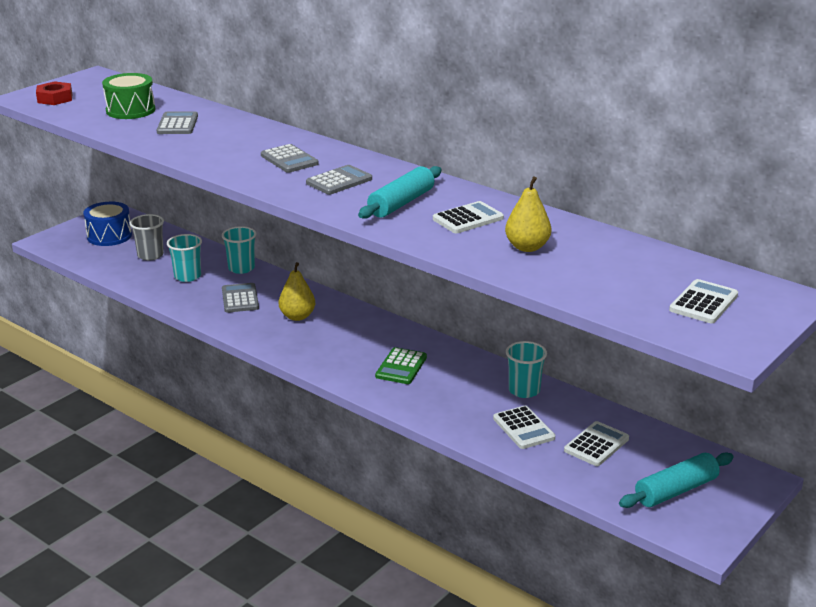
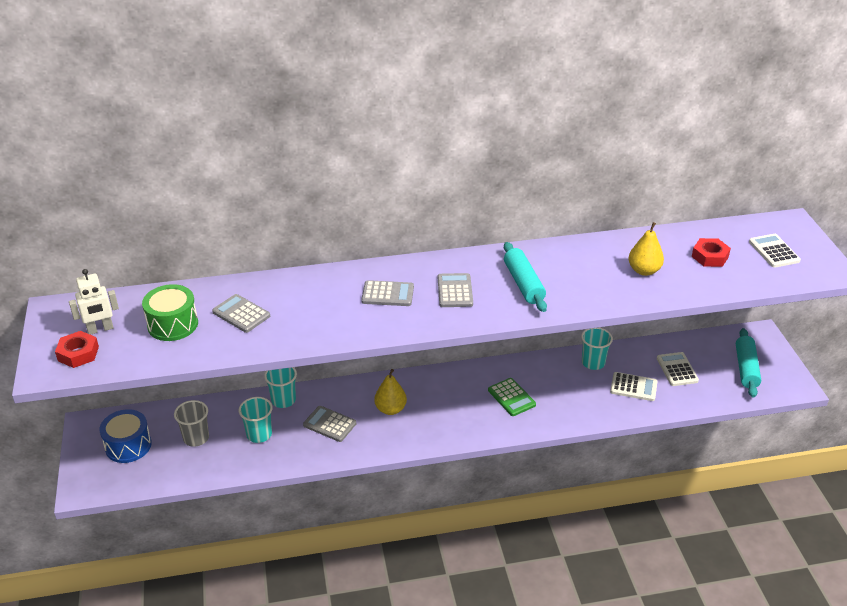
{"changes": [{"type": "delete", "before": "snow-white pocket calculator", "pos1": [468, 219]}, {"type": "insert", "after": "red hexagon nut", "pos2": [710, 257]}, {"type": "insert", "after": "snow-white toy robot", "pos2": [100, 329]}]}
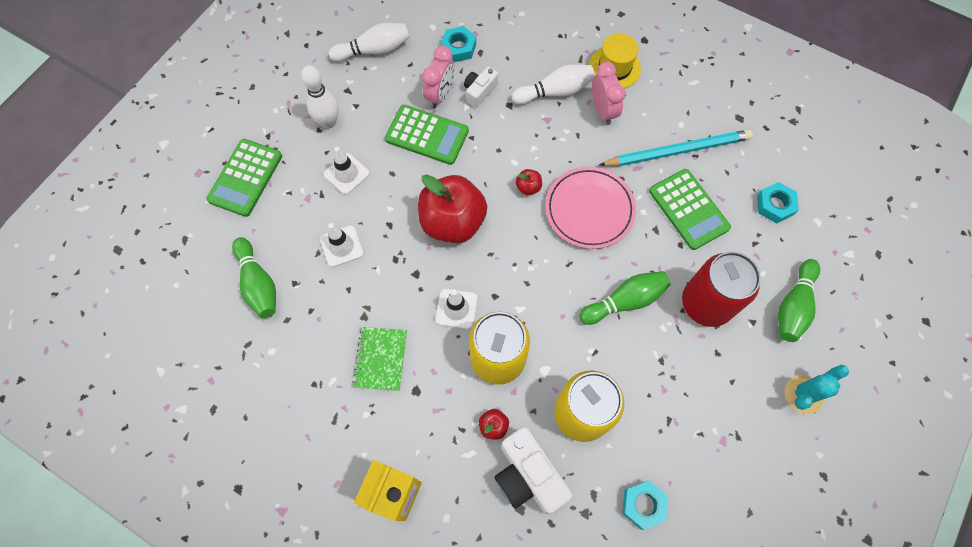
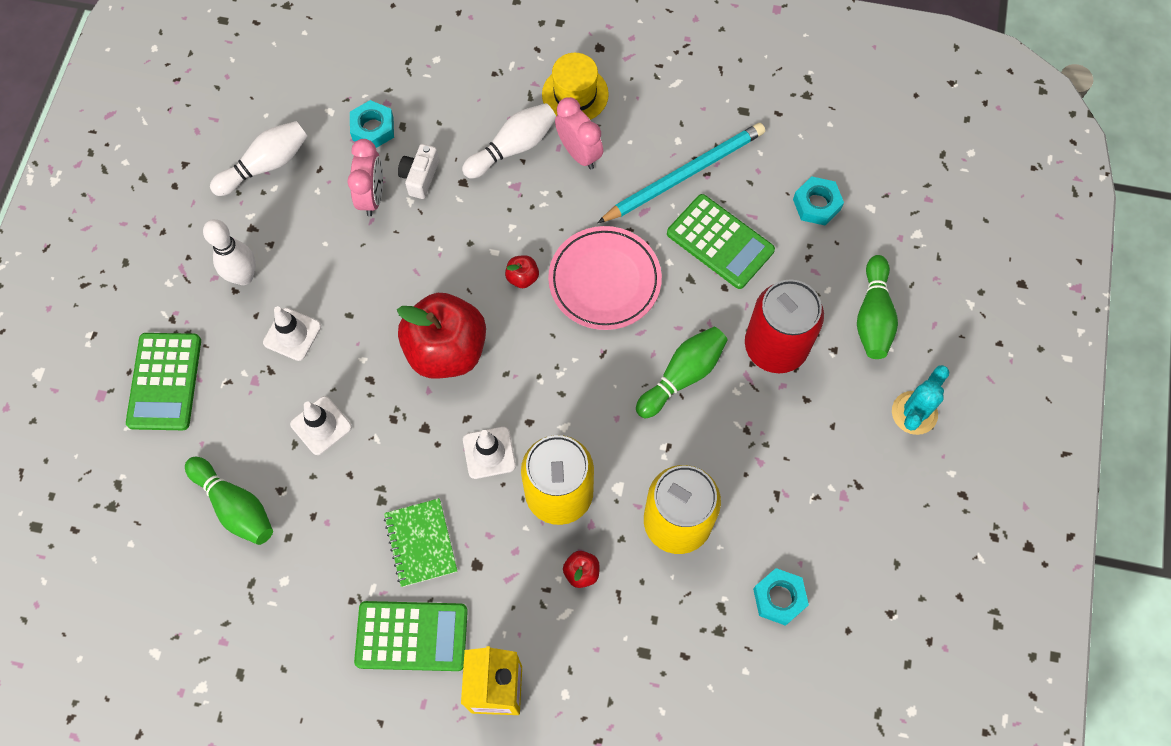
{"changes": [{"type": "move", "before": "green pocket calculator", "pos1": [427, 135], "pos2": [411, 636]}, {"type": "delete", "before": "snow-white camera", "pos1": [528, 476]}]}
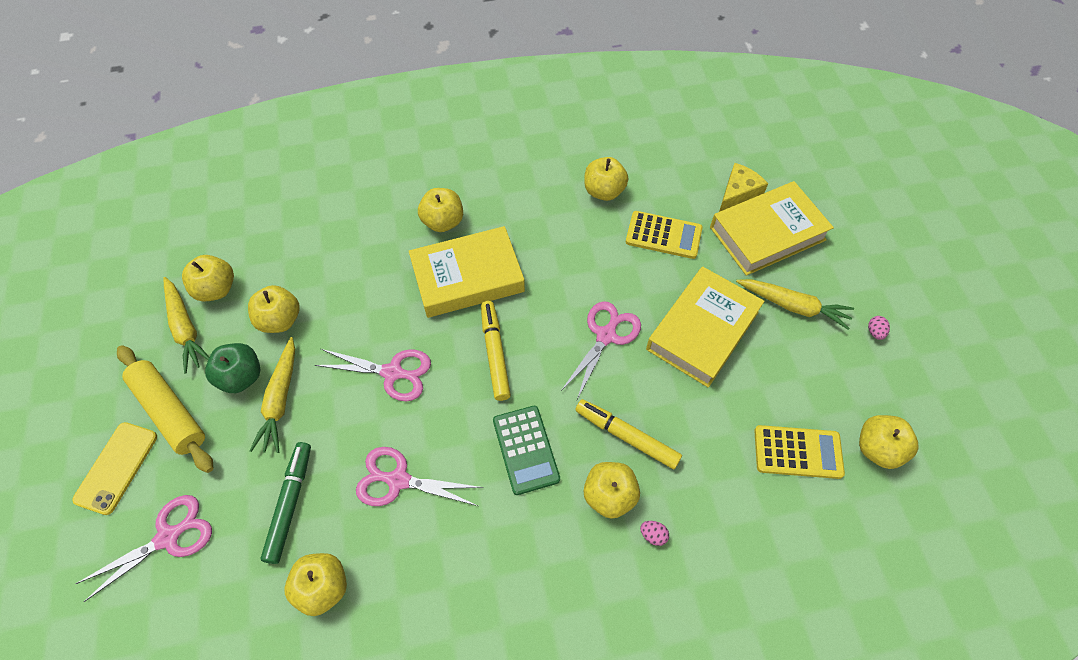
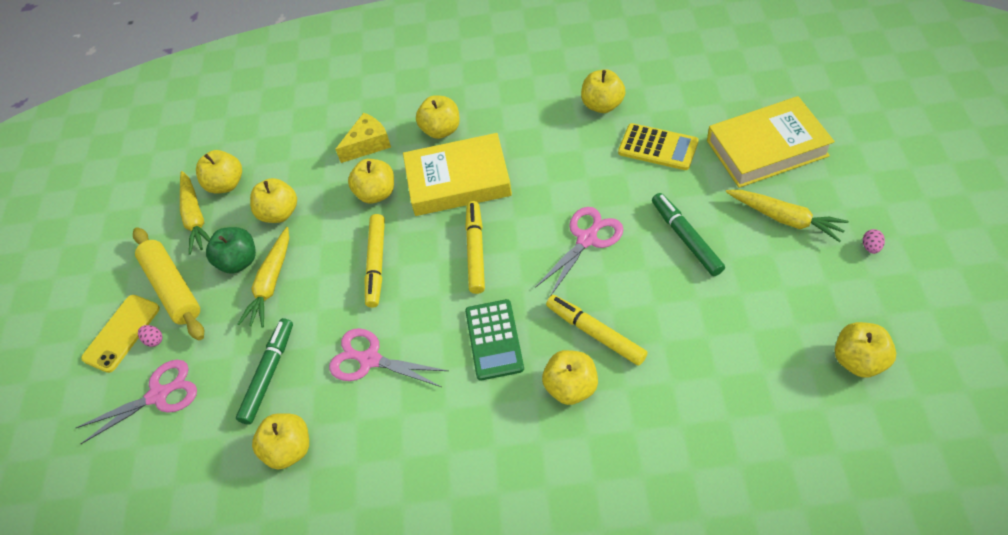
{"changes": [{"type": "move", "before": "bright yellow cheese wedge", "pos1": [737, 195], "pos2": [368, 144]}, {"type": "replace", "before": "bright yellow book", "after": "green marker pen", "pos1": [702, 330], "pos2": [686, 238]}, {"type": "replace", "before": "rosy pair of scissors", "after": "bright yellow marker pen", "pos1": [392, 373], "pos2": [376, 264]}, {"type": "delete", "before": "bright yellow pocket calculator", "pos1": [797, 452]}, {"type": "move", "before": "rosy toy egg", "pos1": [653, 535], "pos2": [154, 340]}, {"type": "insert", "after": "bright yellow apple", "pos2": [376, 193]}]}
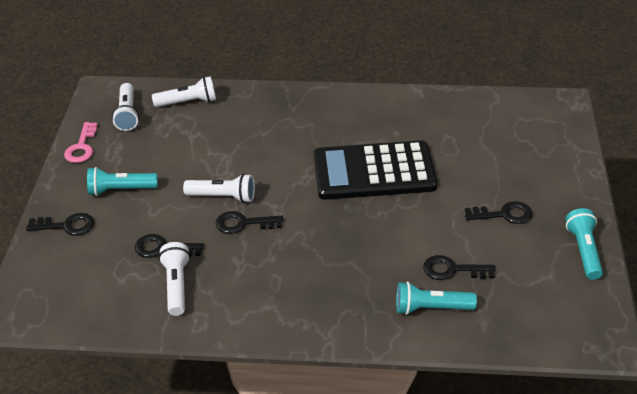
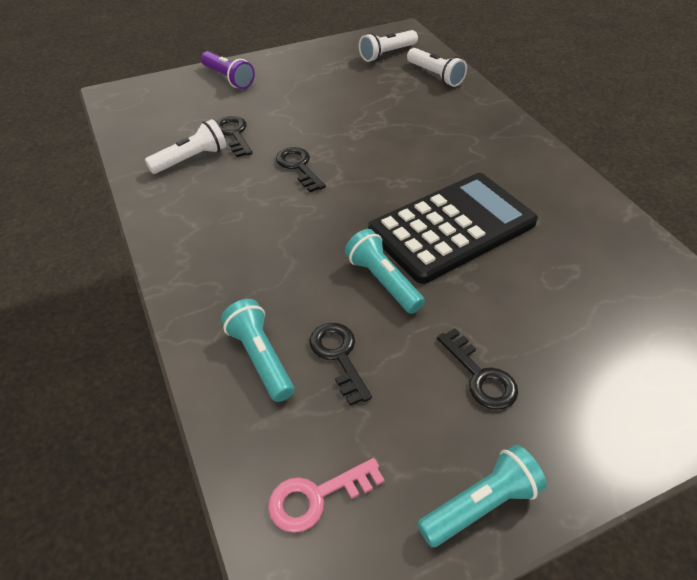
{"changes": [{"type": "move", "before": "rosy key", "pos1": [82, 147], "pos2": [317, 497]}, {"type": "rotate", "before": "ebony pocket calculator", "pos1": [374, 172], "pos2": [452, 227], "turn": 90}, {"type": "move", "before": "turquoise pocket torch", "pos1": [120, 190], "pos2": [383, 281]}, {"type": "delete", "before": "snow-white pocket torch", "pos1": [223, 197]}, {"type": "replace", "before": "ebony key", "after": "royal purple pocket torch", "pos1": [66, 226], "pos2": [228, 78]}]}
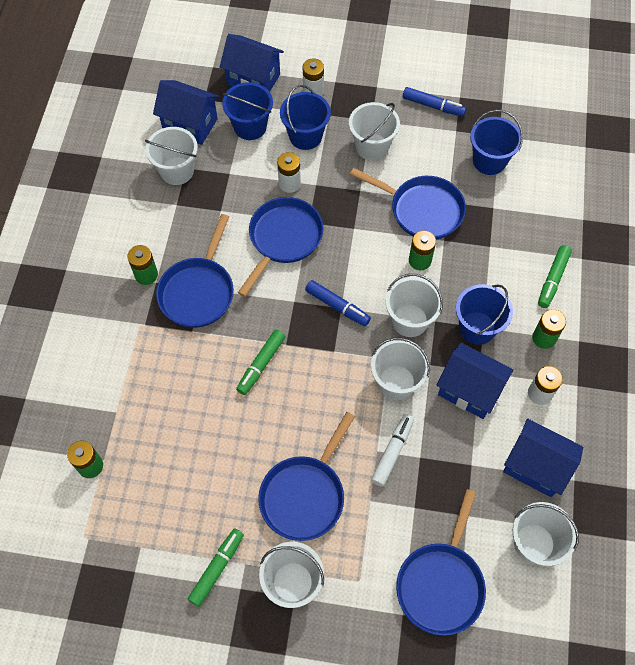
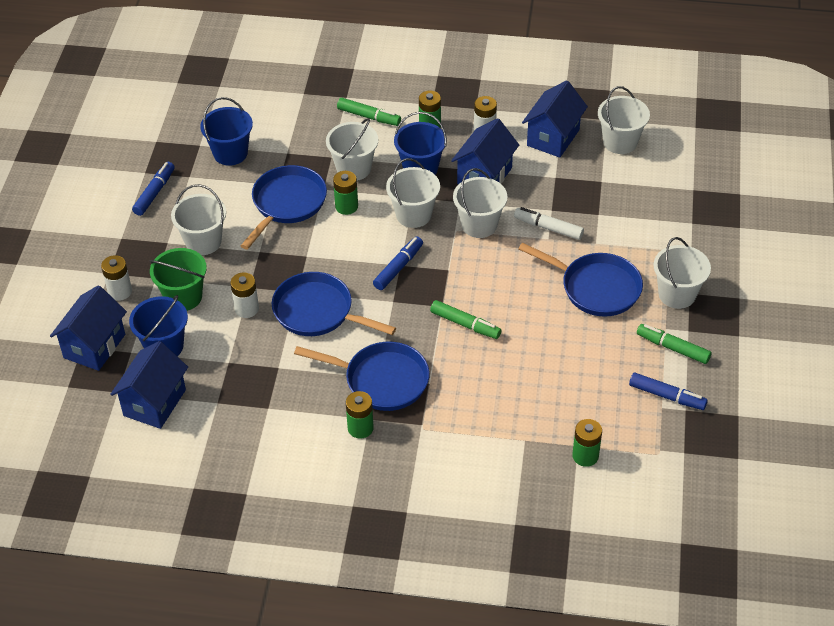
{"changes": [{"type": "recolor", "before": "royal blue sand bucket", "after": "green sand bucket", "pos1": [305, 136], "pos2": [183, 297]}, {"type": "move", "before": "snow-white sand bucket", "pos1": [177, 171], "pos2": [353, 168]}, {"type": "delete", "before": "royal blue pan", "pos1": [441, 583]}, {"type": "insert", "after": "royal blue marker pen", "pos2": [667, 396]}]}
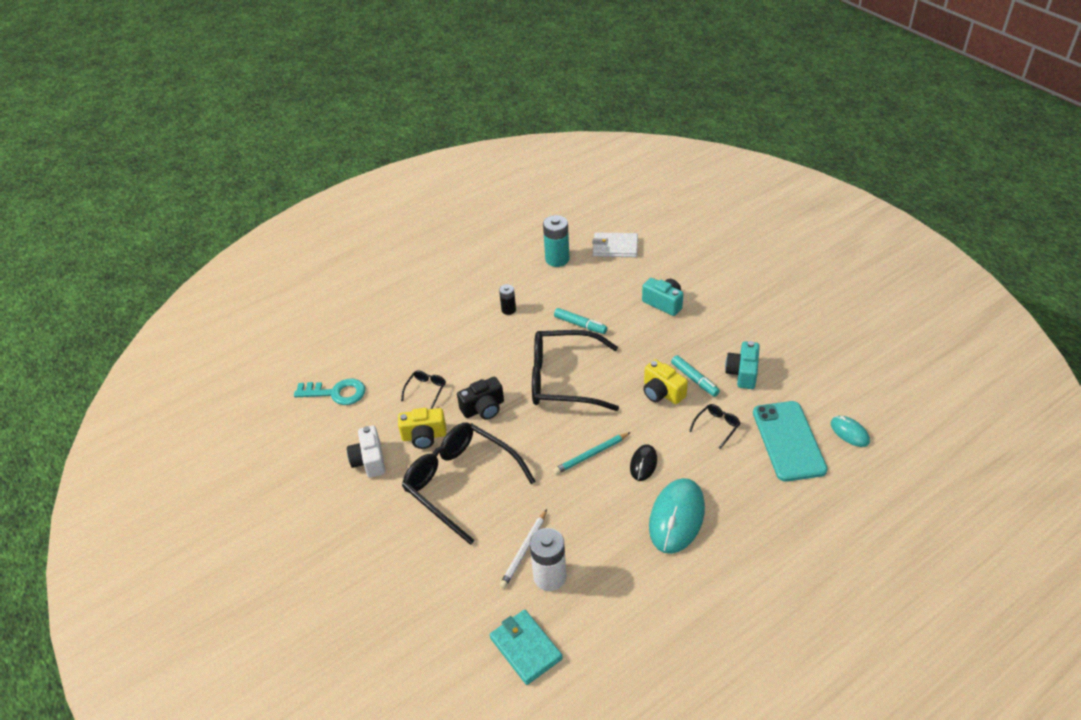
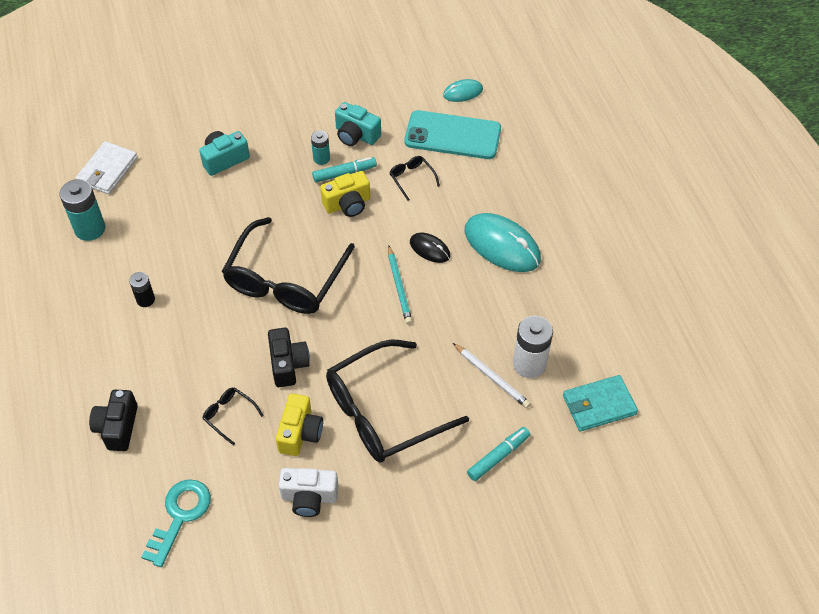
{"changes": [{"type": "move", "before": "turquoise marker pen", "pos1": [580, 325], "pos2": [498, 456]}, {"type": "insert", "after": "turquoise AA battery", "pos2": [321, 158]}, {"type": "insert", "after": "ebony camera", "pos2": [117, 427]}]}
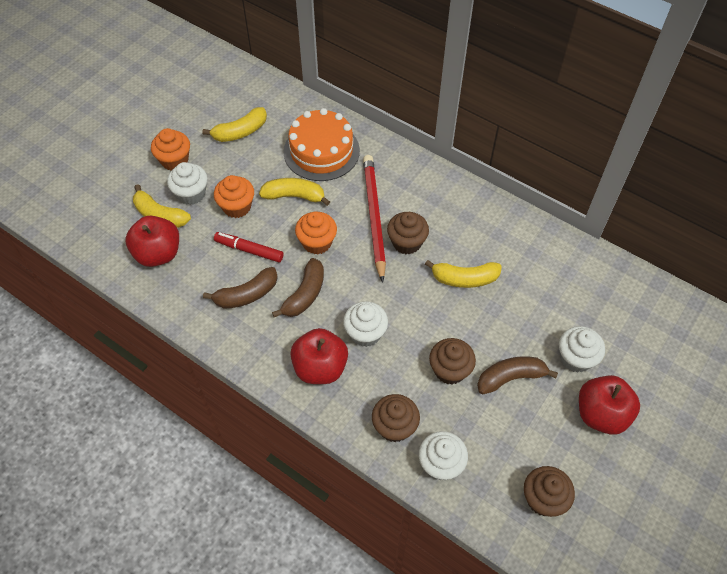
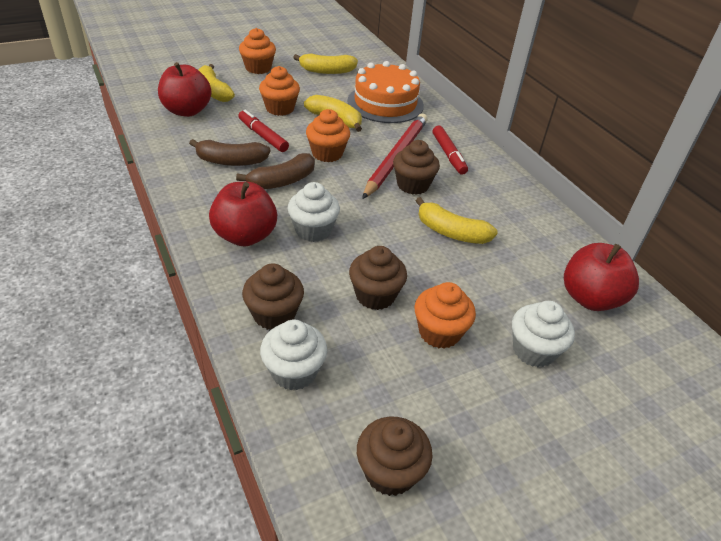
{"changes": [{"type": "delete", "before": "snow-white fairy cake", "pos1": [191, 194]}, {"type": "replace", "before": "dark brown toy banana", "after": "orange fairy cake", "pos1": [510, 378], "pos2": [439, 332]}, {"type": "move", "before": "red apple", "pos1": [601, 414], "pos2": [590, 298]}, {"type": "insert", "after": "red marker pen", "pos2": [448, 155]}]}
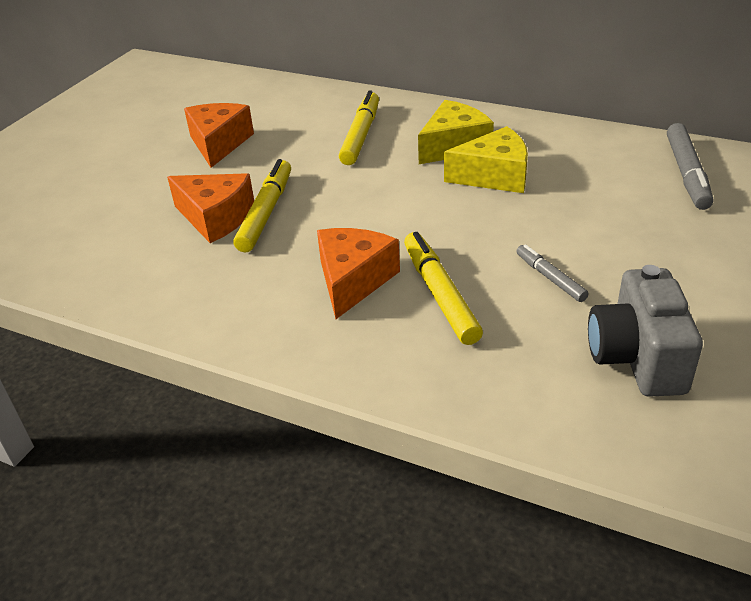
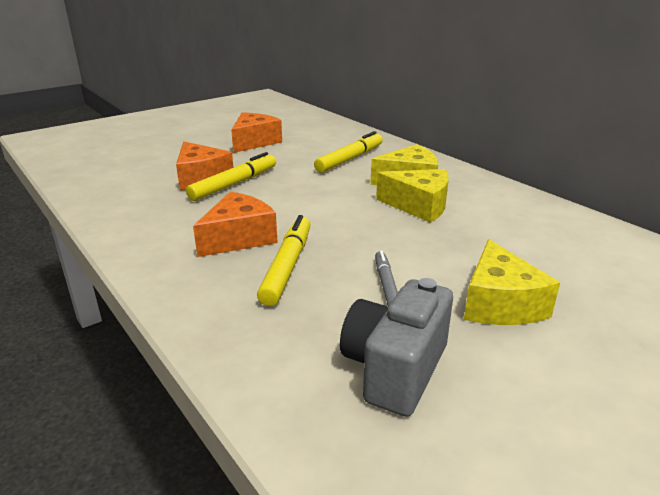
{"changes": [{"type": "delete", "before": "grey marker pen", "pos1": [686, 174]}, {"type": "insert", "after": "bright yellow cheese wedge", "pos2": [499, 303]}]}
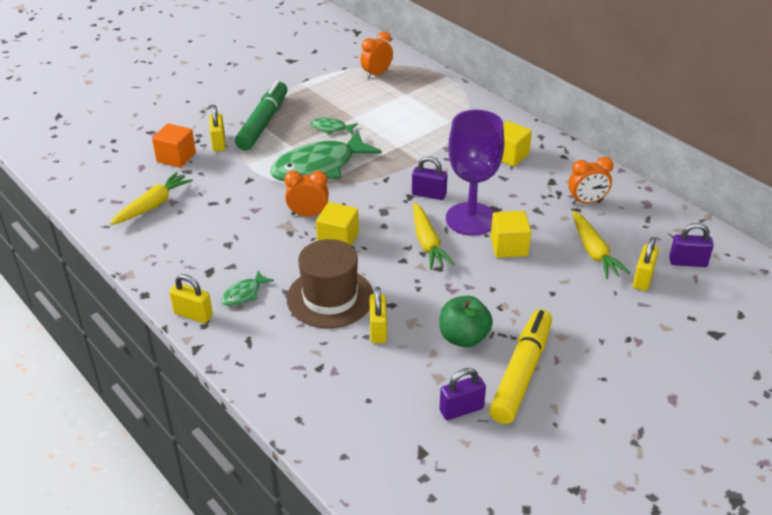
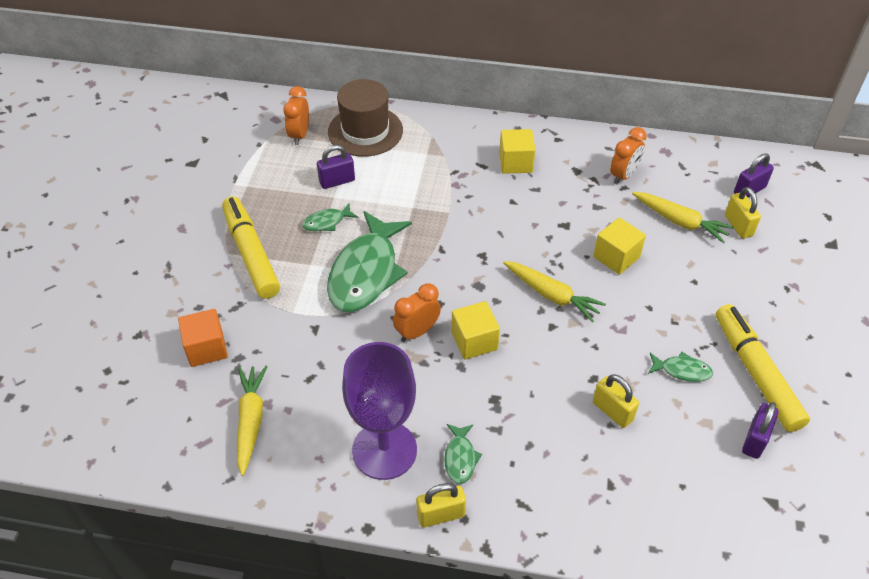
{"changes": [{"type": "recolor", "before": "green marker pen", "after": "bright yellow marker pen", "pos1": [263, 123], "pos2": [251, 253]}, {"type": "delete", "before": "bright yellow lock", "pos1": [219, 143]}, {"type": "move", "before": "royal purple goblet", "pos1": [471, 219], "pos2": [384, 450]}, {"type": "move", "before": "royal purple lock", "pos1": [429, 194], "pos2": [337, 181]}, {"type": "move", "before": "dark brown top hat", "pos1": [330, 297], "pos2": [365, 131]}, {"type": "replace", "before": "green apple", "after": "green toy fish", "pos1": [463, 337], "pos2": [682, 370]}]}
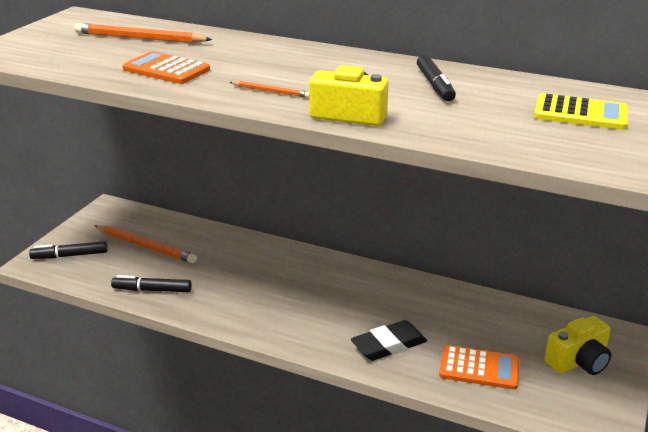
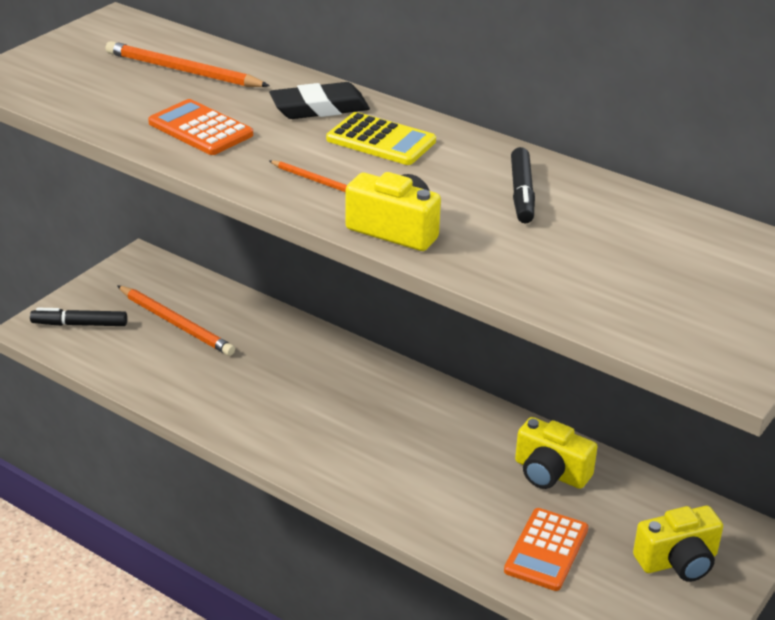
{"changes": [{"type": "move", "before": "bright yellow pocket calculator", "pos1": [580, 113], "pos2": [381, 140]}, {"type": "delete", "before": "ebony marker pen", "pos1": [152, 290]}, {"type": "move", "before": "ebony pencil eraser", "pos1": [389, 345], "pos2": [319, 108]}, {"type": "rotate", "before": "orange pocket calculator", "pos1": [479, 368], "pos2": [546, 550], "turn": 90}, {"type": "insert", "after": "bright yellow camera", "pos2": [550, 473]}]}
